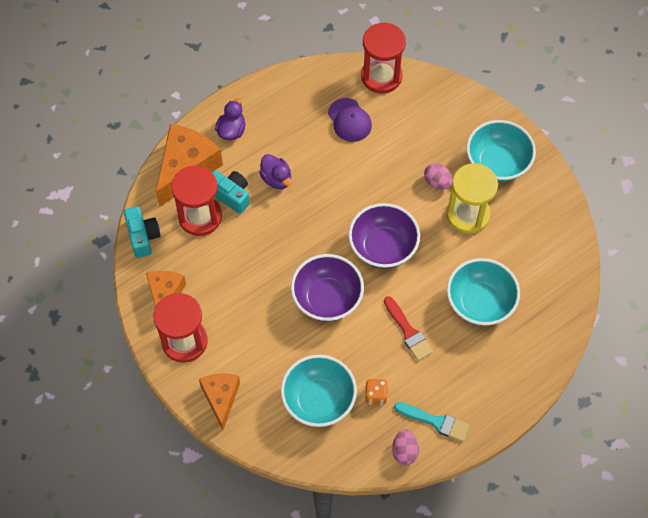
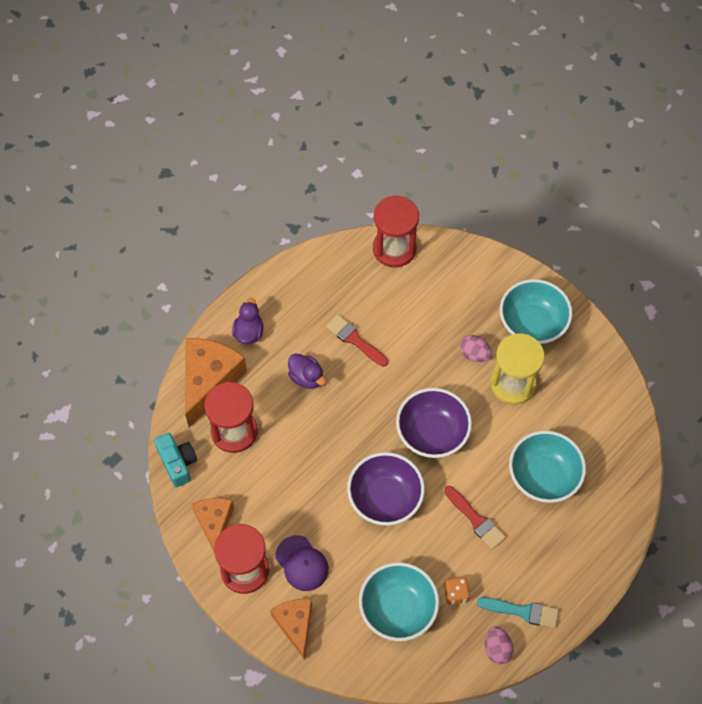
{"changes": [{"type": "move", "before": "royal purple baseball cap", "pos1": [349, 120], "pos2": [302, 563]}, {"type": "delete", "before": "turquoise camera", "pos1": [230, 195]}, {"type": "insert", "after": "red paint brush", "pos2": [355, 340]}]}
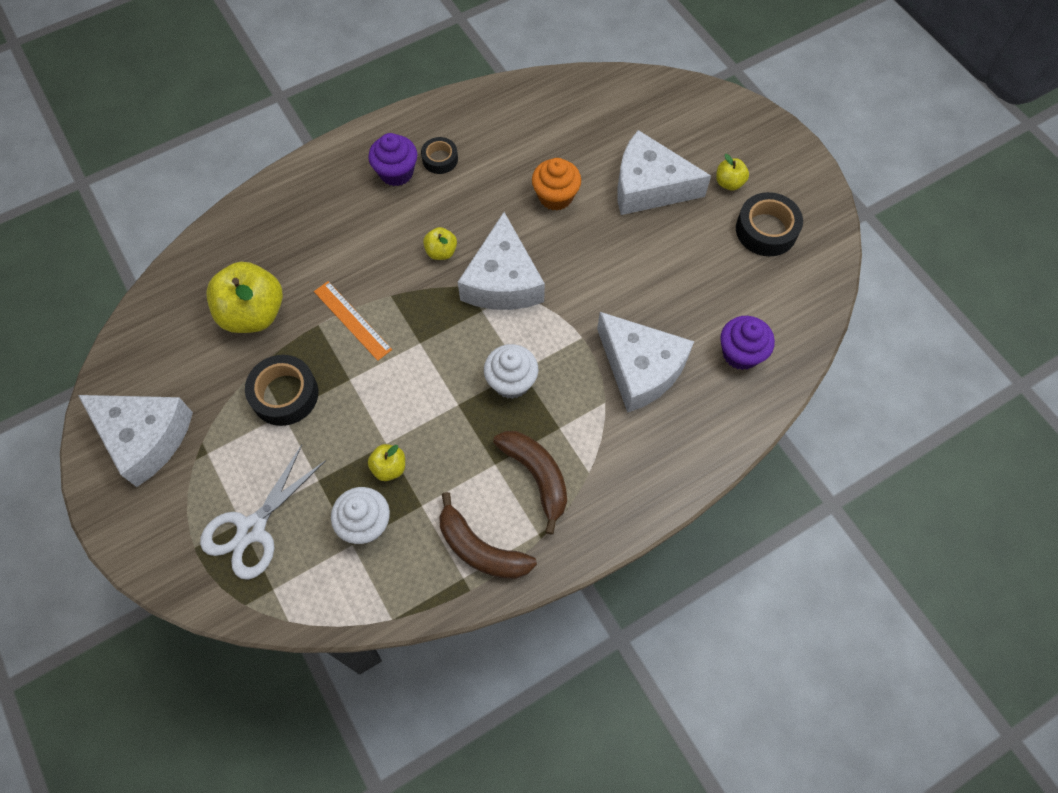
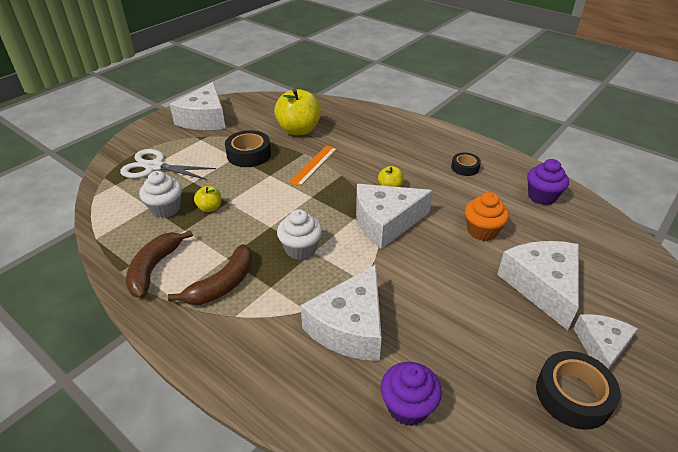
{"changes": [{"type": "move", "before": "royal purple fairy cake", "pos1": [396, 172], "pos2": [542, 196]}, {"type": "replace", "before": "bright yellow apple", "after": "snow-white cheese wedge", "pos1": [729, 183], "pos2": [601, 347]}]}
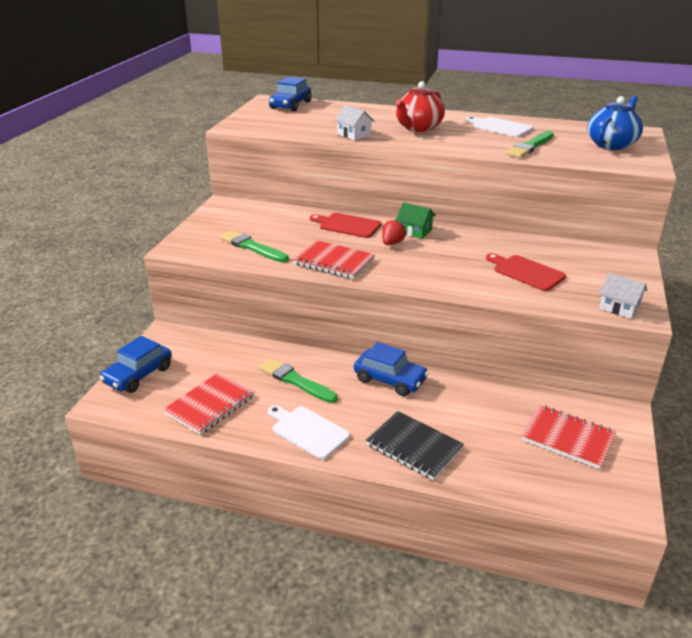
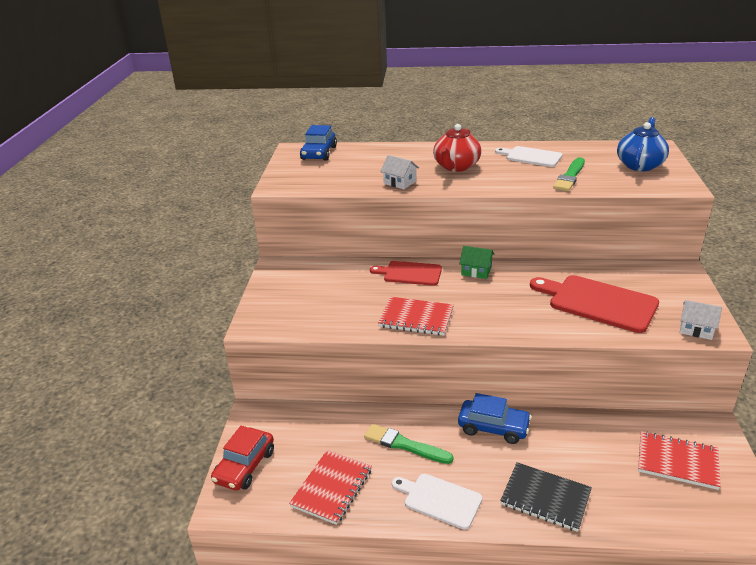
{"changes": [{"type": "delete", "before": "red toy strawberry", "pos1": [392, 243]}, {"type": "delete", "before": "green paint brush", "pos1": [252, 247]}, {"type": "resize", "before": "red bread board", "pos1": [526, 272], "pos2": [598, 302], "scale": 1.61}, {"type": "recolor", "before": "royal blue automobile", "after": "red automobile", "pos1": [138, 375], "pos2": [245, 466]}]}
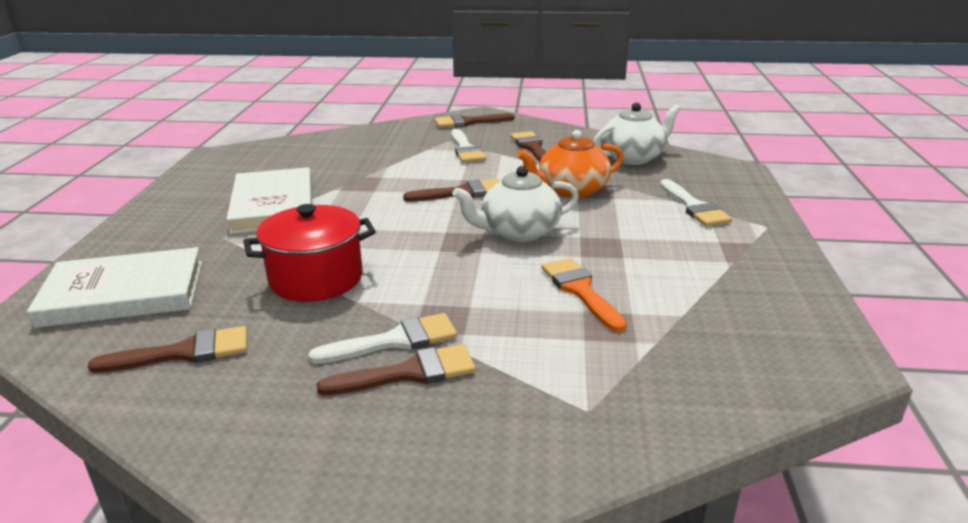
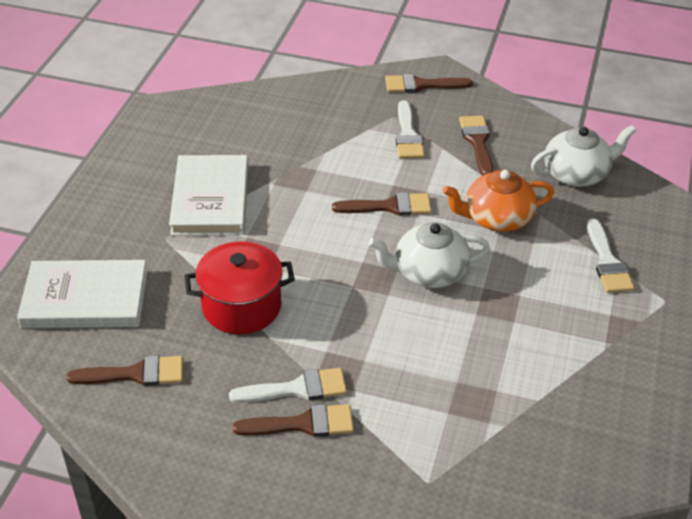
{"changes": [{"type": "delete", "before": "orange paint brush", "pos1": [580, 290]}]}
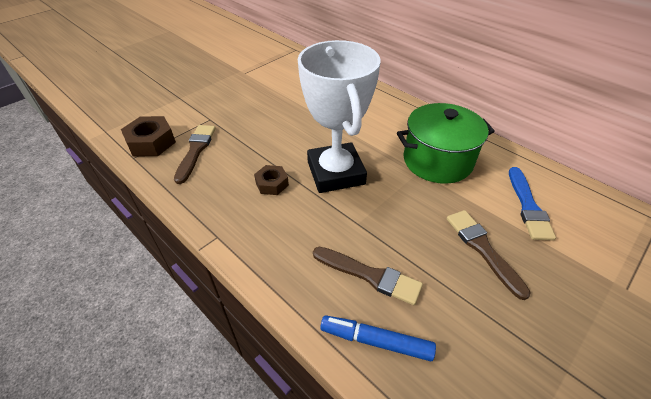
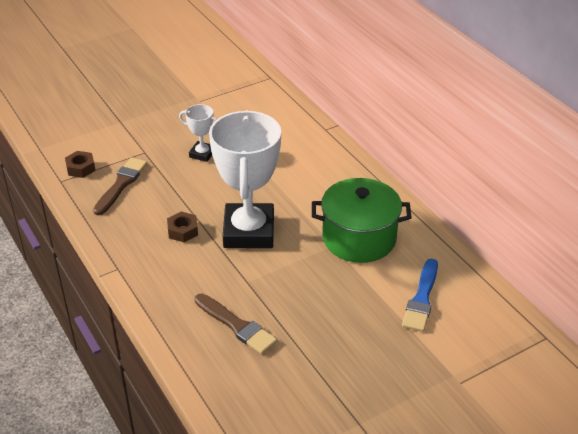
{"changes": [{"type": "resize", "before": "dark brown hexagon nut", "pos1": [151, 142], "pos2": [81, 168], "scale": 0.62}, {"type": "delete", "before": "dark brown paint brush", "pos1": [482, 249]}, {"type": "delete", "before": "royal blue marker pen", "pos1": [376, 341]}, {"type": "insert", "after": "snow-white trophy", "pos2": [202, 154]}]}
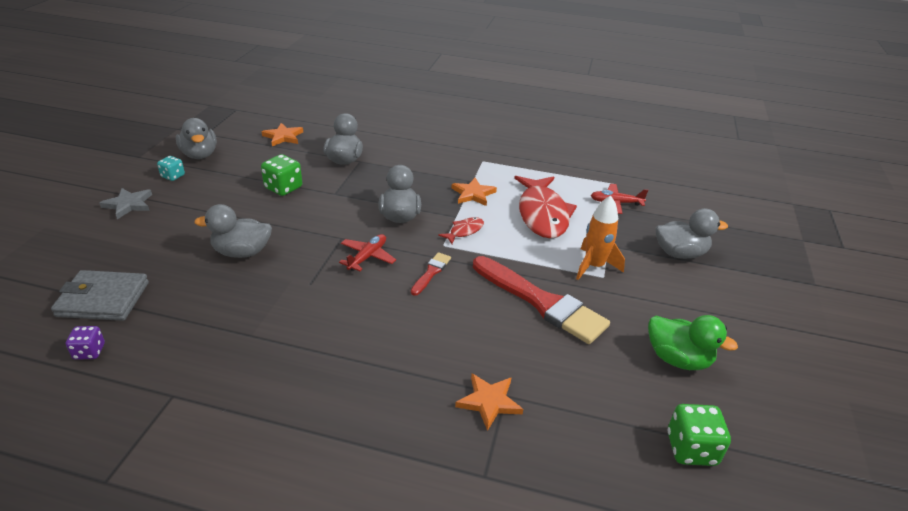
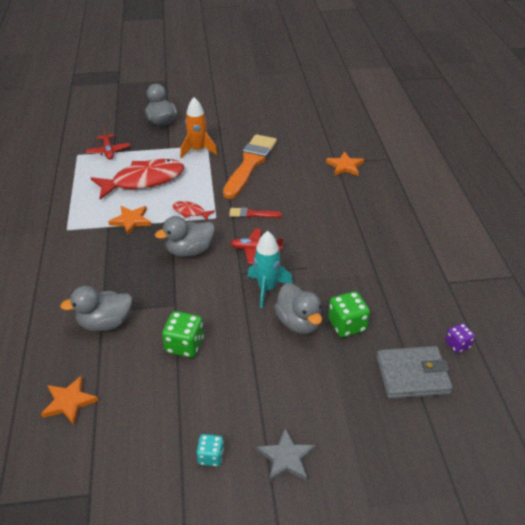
{"changes": [{"type": "delete", "before": "grey rubber duck", "pos1": [200, 155]}, {"type": "recolor", "before": "red paint brush", "after": "orange paint brush", "pos1": [541, 302], "pos2": [250, 164]}, {"type": "rotate", "before": "grey billfold", "pos1": [103, 299], "pos2": [412, 375], "turn": -75}, {"type": "delete", "before": "green rubber duck", "pos1": [677, 359]}, {"type": "move", "before": "green dice", "pos1": [691, 449], "pos2": [347, 325]}, {"type": "insert", "after": "turquoise spaceship", "pos2": [267, 289]}]}
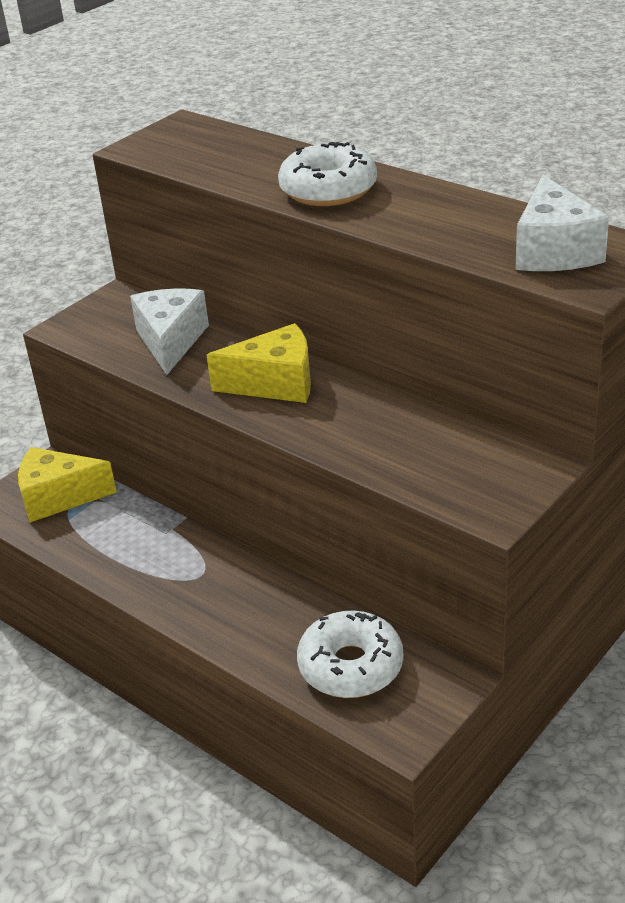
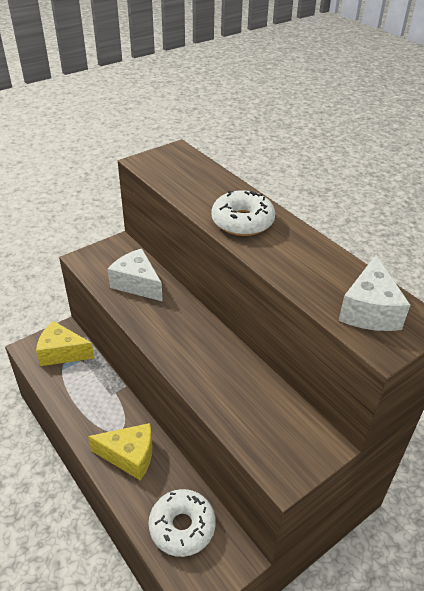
{"changes": [{"type": "rotate", "before": "snow-white cheese wedge", "pos1": [171, 341], "pos2": [137, 284], "turn": -60}, {"type": "move", "before": "bright yellow cheese wedge", "pos1": [275, 383], "pos2": [129, 456]}]}
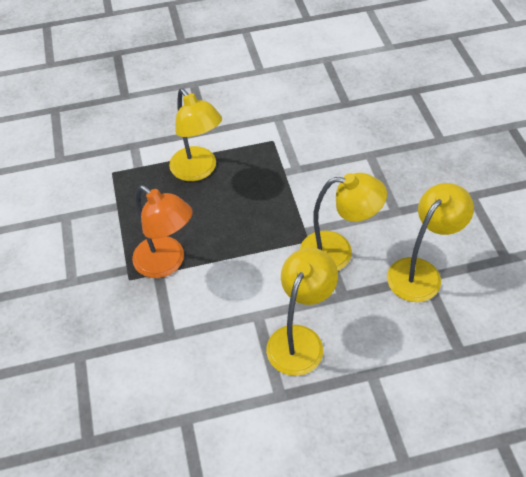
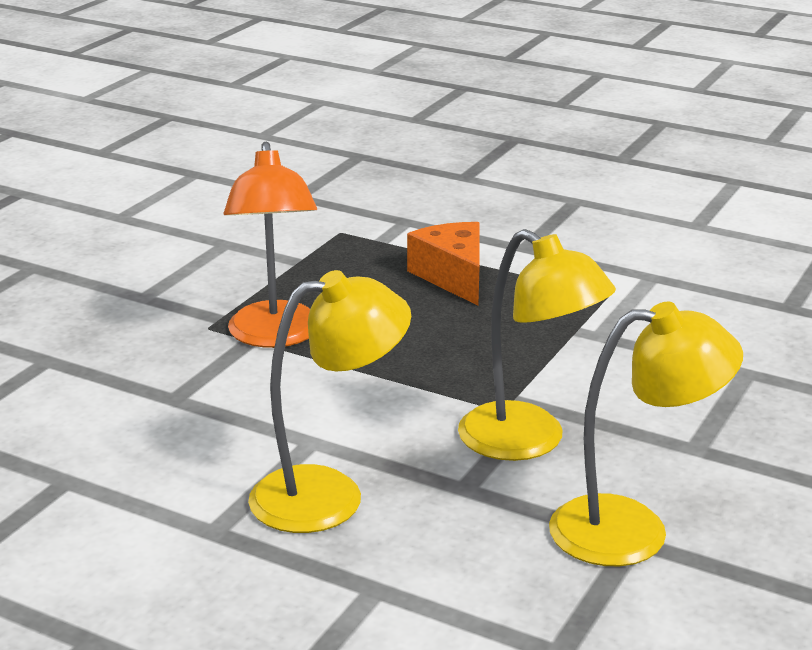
{"changes": [{"type": "replace", "before": "bright yellow reading lamp", "after": "orange cheese wedge", "pos1": [198, 171], "pos2": [453, 277]}]}
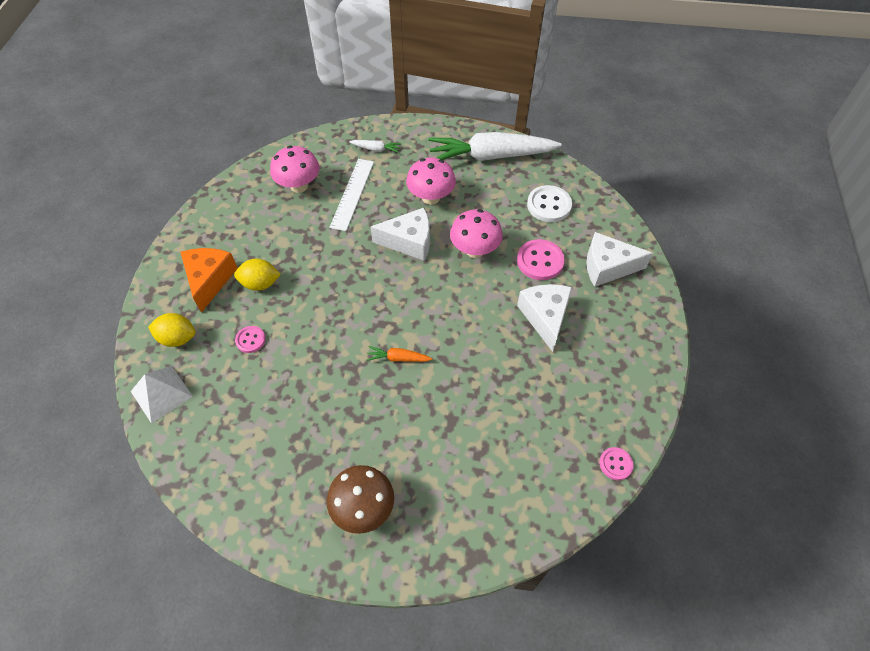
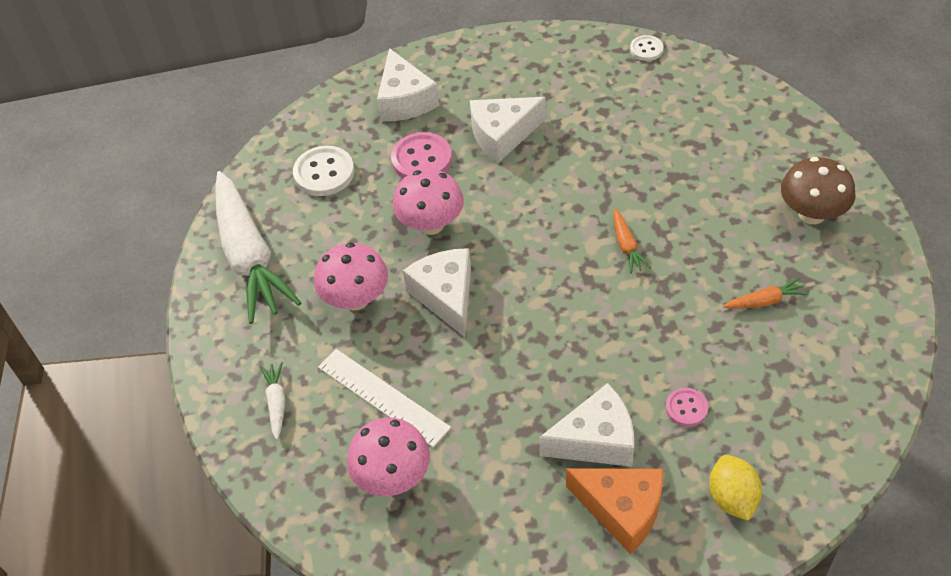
{"changes": [{"type": "rotate", "before": "snow-white measuring stick", "pos1": [352, 194], "pos2": [383, 397], "turn": 45}, {"type": "rotate", "before": "orange cheese wedge", "pos1": [209, 280], "pos2": [622, 510], "turn": -135}, {"type": "replace", "before": "bright yellow citrus fruit", "after": "snow-white cheese wedge", "pos1": [260, 283], "pos2": [596, 440]}, {"type": "delete", "before": "snow-white pyramid", "pos1": [161, 393]}, {"type": "recolor", "before": "rosy sewing button", "after": "snow-white sewing button", "pos1": [615, 464], "pos2": [646, 49]}, {"type": "insert", "after": "orange toy carrot", "pos2": [765, 301]}]}
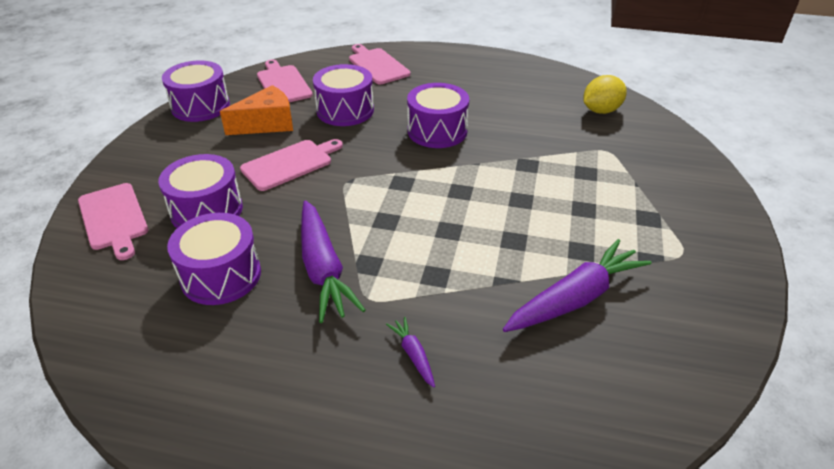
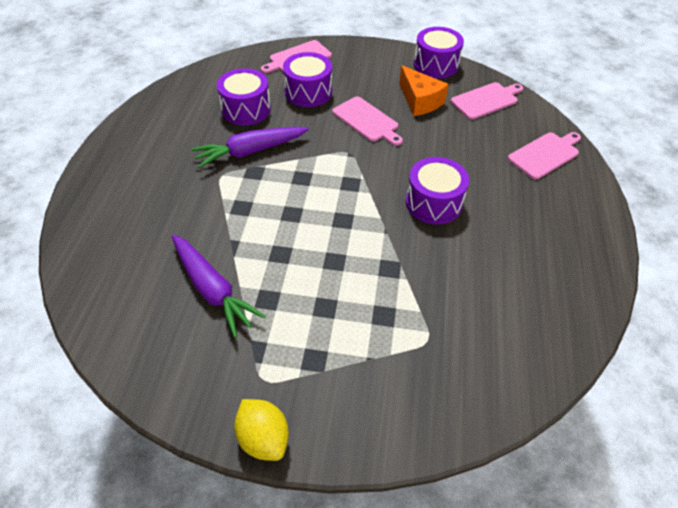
{"changes": [{"type": "delete", "before": "royal purple snare drum", "pos1": [345, 110]}, {"type": "move", "before": "bright yellow citrus fruit", "pos1": [601, 110], "pos2": [263, 438]}, {"type": "delete", "before": "royal purple toy carrot", "pos1": [413, 355]}]}
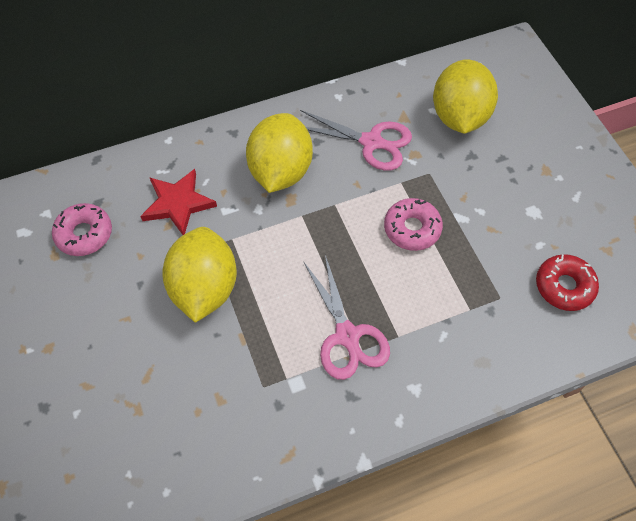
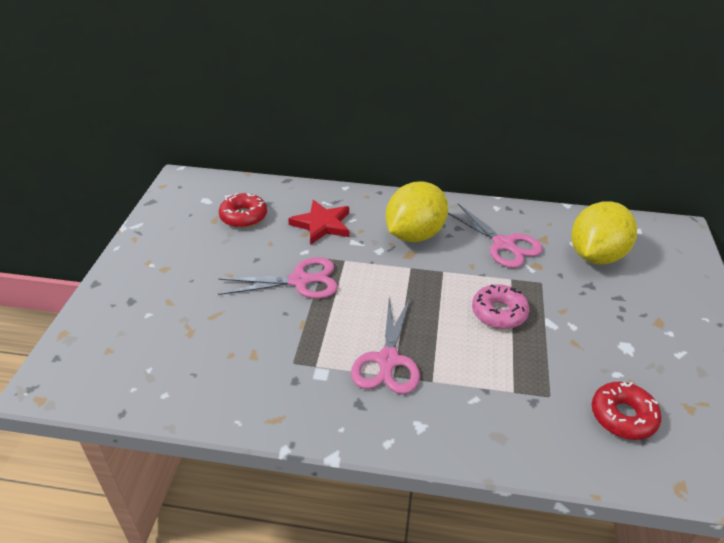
{"changes": [{"type": "recolor", "before": "rosy glazed donut", "after": "red glazed donut", "pos1": [84, 234], "pos2": [243, 216]}, {"type": "replace", "before": "bright yellow citrus fruit", "after": "rosy pair of scissors", "pos1": [204, 288], "pos2": [300, 281]}]}
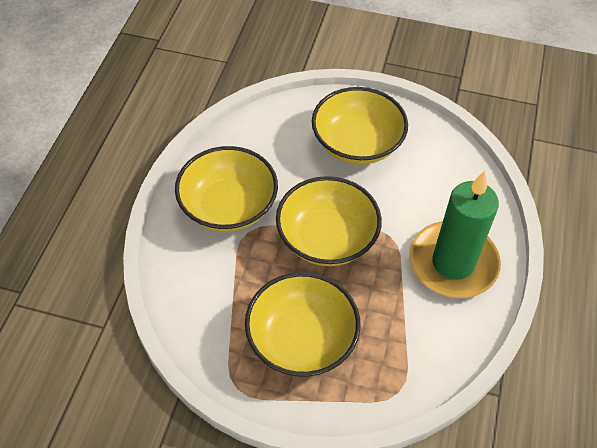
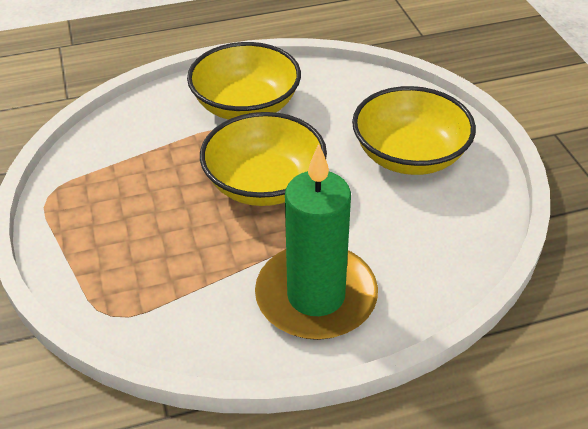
{"changes": [{"type": "delete", "before": "bright yellow deep dish", "pos1": [302, 339]}]}
